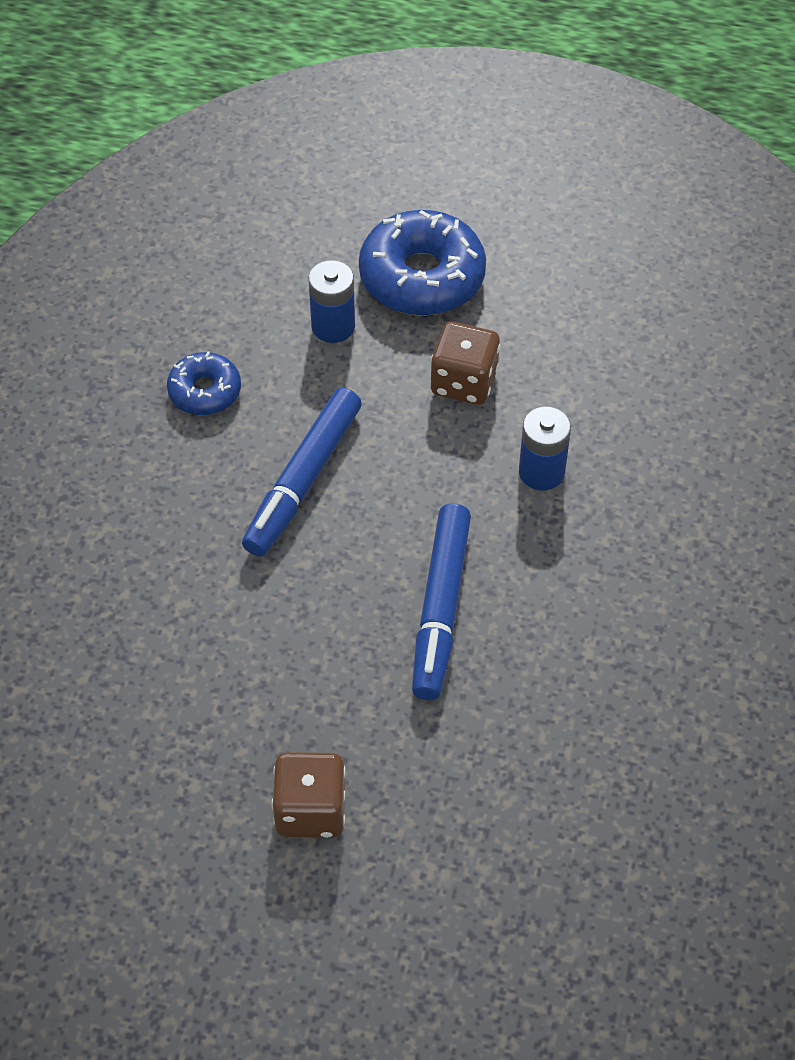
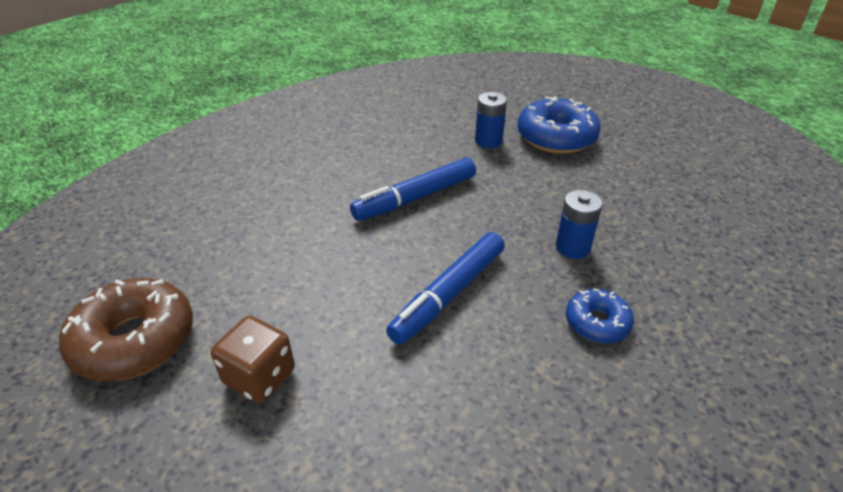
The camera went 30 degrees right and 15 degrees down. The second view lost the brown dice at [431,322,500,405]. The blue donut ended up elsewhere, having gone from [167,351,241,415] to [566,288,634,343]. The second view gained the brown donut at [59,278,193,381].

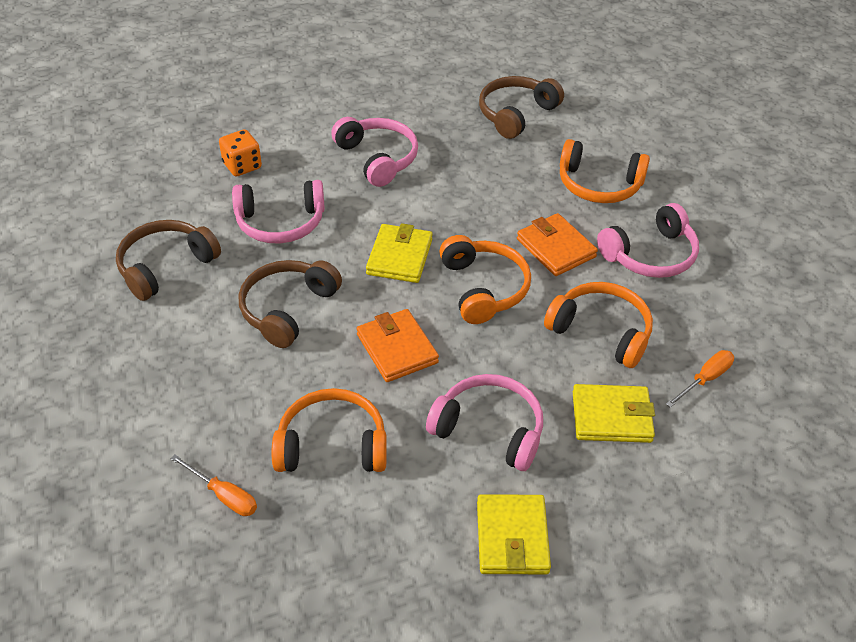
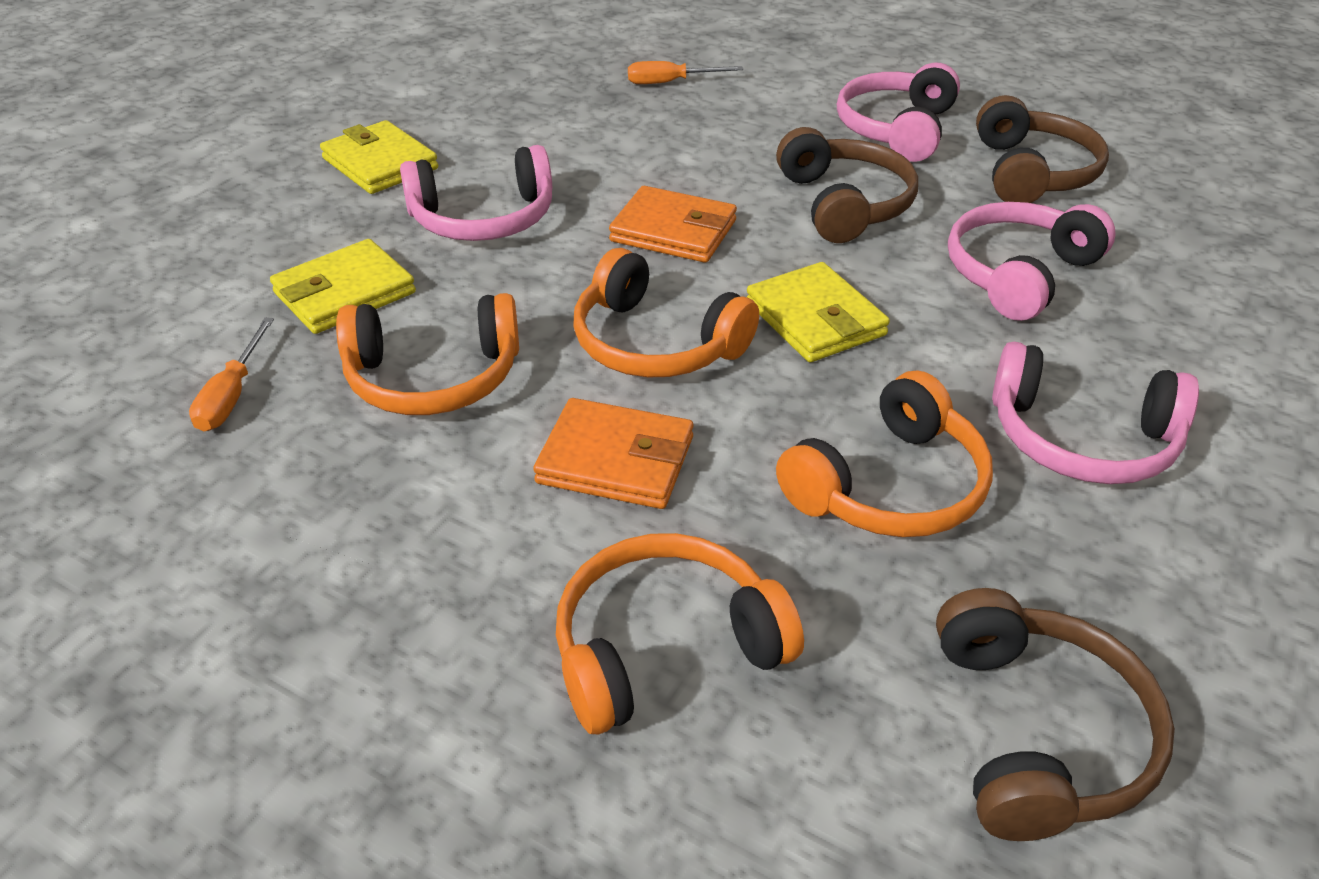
The camera went 140 degrees right and 5 degrees down. The second view lost the orange dice at [219,129,262,176]. The pink headphones ended up elsewhere, having gone from [597,203,699,278] to [837,63,960,162]. The orange headphones ended up elsewhere, having gone from [272,388,387,472] to [776,371,993,537].

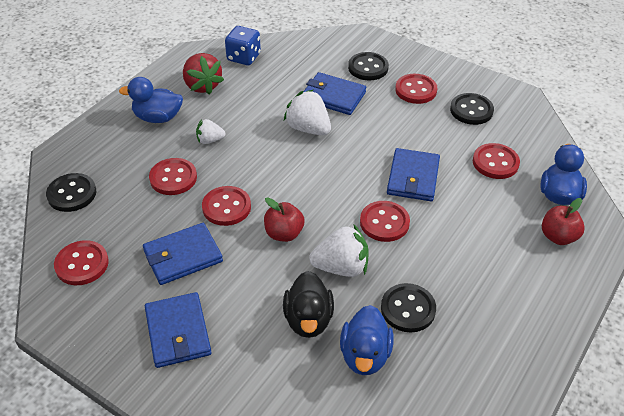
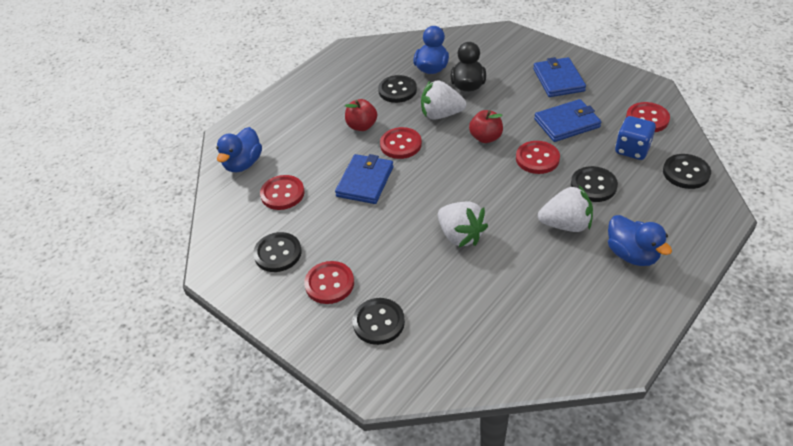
The camera went 170 degrees left and 0 degrees up. The blue dice ended up elsewhere, having gone from [225,26,261,65] to [615,116,656,160]. The second view lost the red strawberry at [183,53,224,95]. The second view lost the blue wallet at [303,72,366,115]. The blue duck at [119,77,183,123] ended up facing another way, 45 degrees clockwise from before. The size of the white strawberry at [196,119,225,144] changed by a factor of 1.73. What was the red button at [149,158,197,195] turned into the black button at [571,166,618,202]. The red apple ended up elsewhere, having gone from [542,198,585,245] to [345,99,377,131].

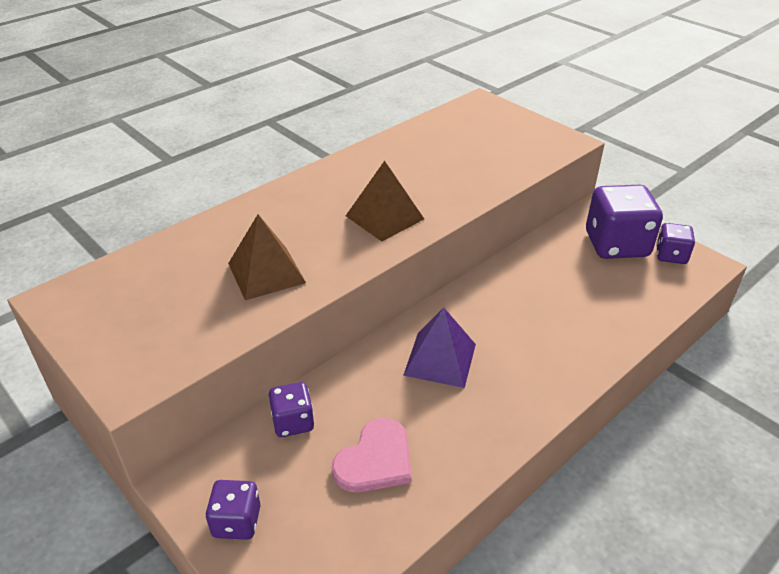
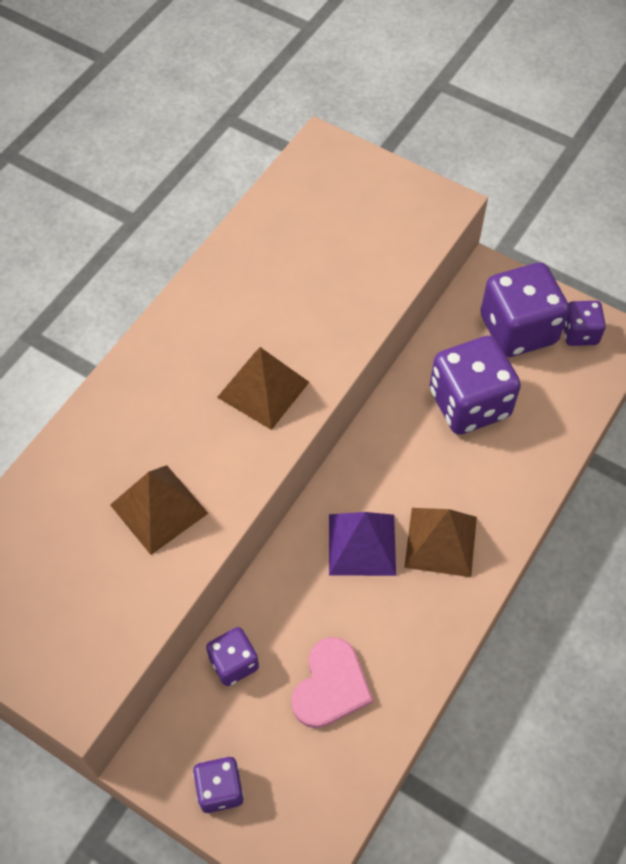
The camera went 15 degrees left and 20 degrees up. The second view gained the purple dice at [430,336,521,435]. The second view gained the brown pyramid at [404,508,477,577].

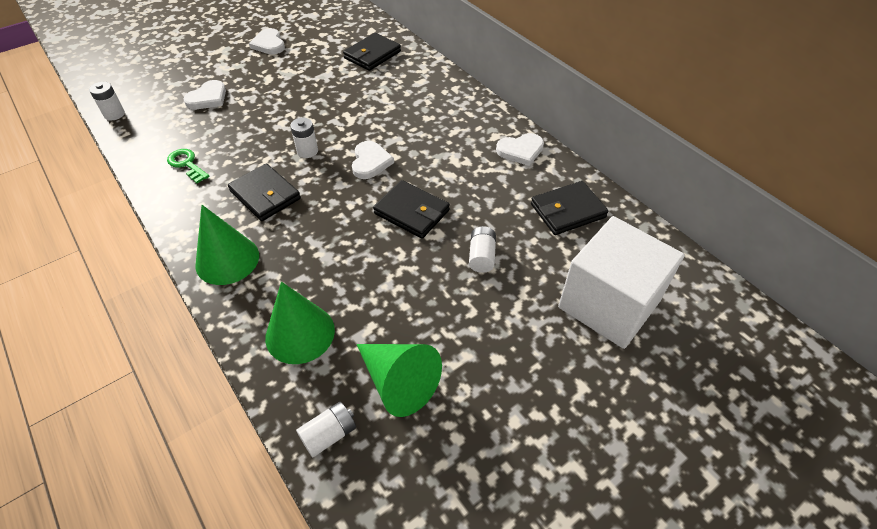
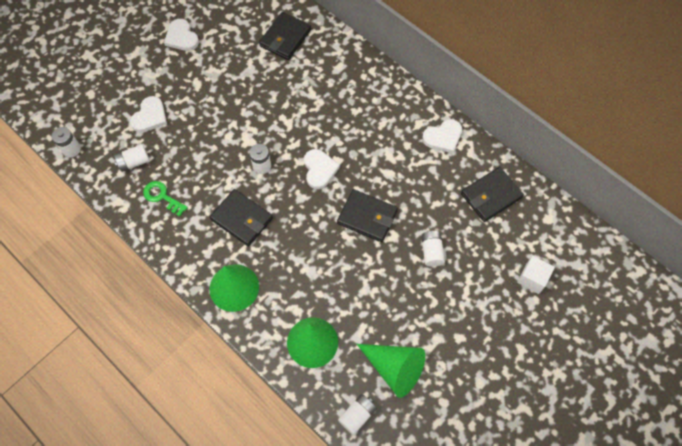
The camera went 10 degrees left and 15 degrees up. The size of the white cube at [558,216,685,349] changed by a factor of 0.43. The second view gained the white battery at [114,144,150,172].

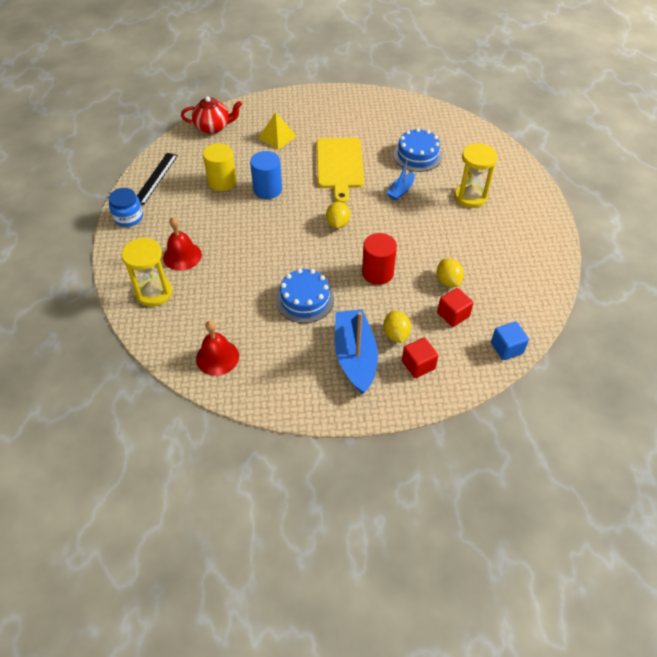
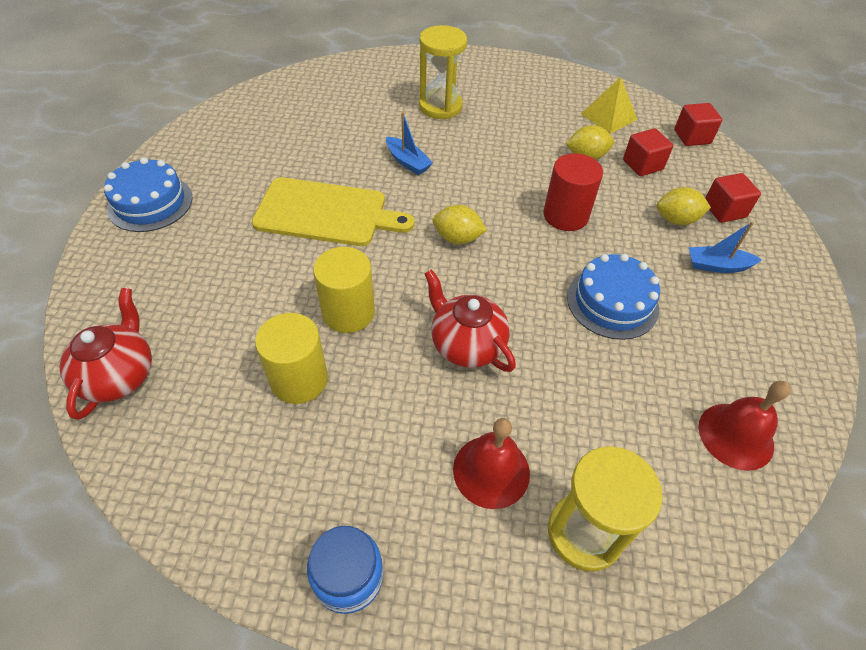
The camera went 80 degrees left and 0 degrees up. The yellow pyramid ended up elsewhere, having gone from [258,112,297,150] to [581,77,637,134]. The blue cake ended up elsewhere, having gone from [393,128,442,172] to [104,157,193,232]. What was the blue cylinder at [250,151,282,199] turned into the yellow cylinder at [313,247,375,333]. The second view lost the black ruler at [137,153,178,205]. The size of the blue boat at [335,309,378,394] changed by a factor of 0.52. What was the blue cube at [491,321,529,360] turned into the red cube at [674,103,722,146]. The second view gained the red teapot at [425,269,516,372].

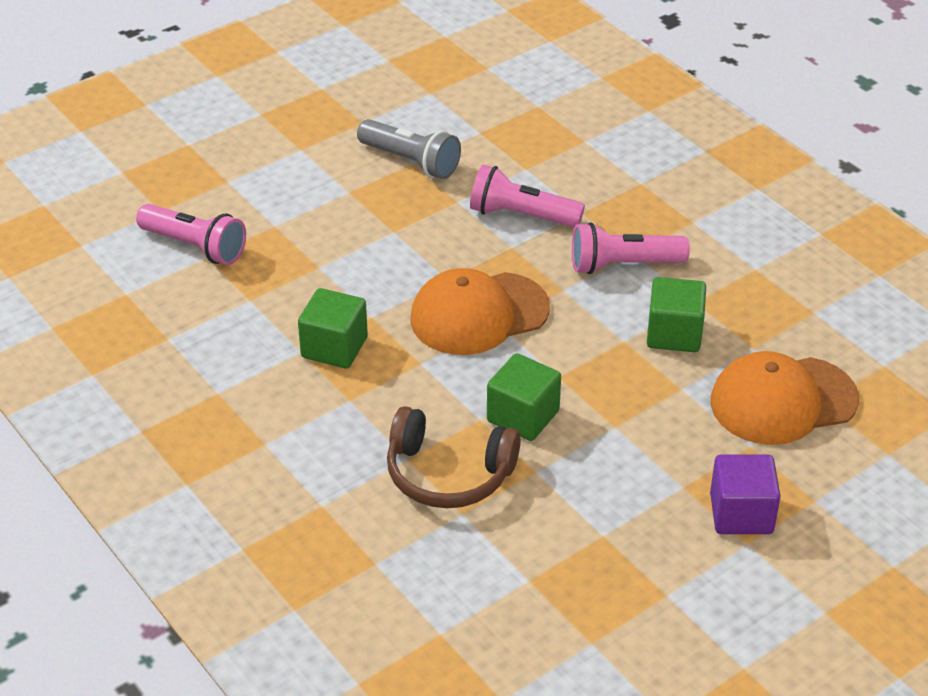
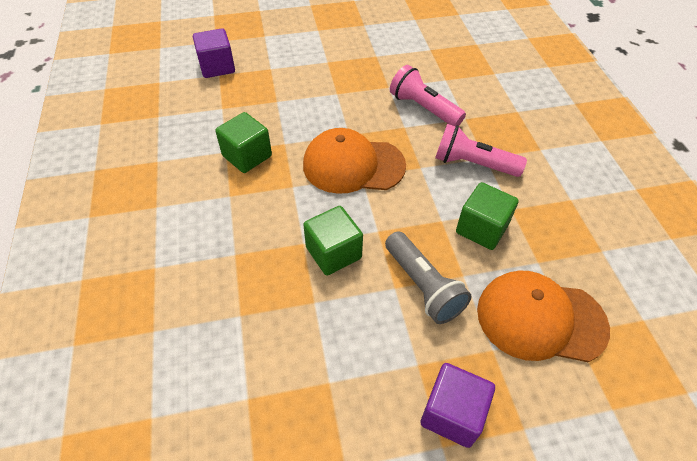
The camera went 25 degrees right and 10 degrees up. The grey flashlight ended up elsewhere, having gone from [357,119,461,179] to [385,231,471,324]. Where the pink flashlight stood at [136,204,246,265], the purple cube came to stand at [193,29,235,78]. The second view lost the brown headphones at [387,406,521,508].

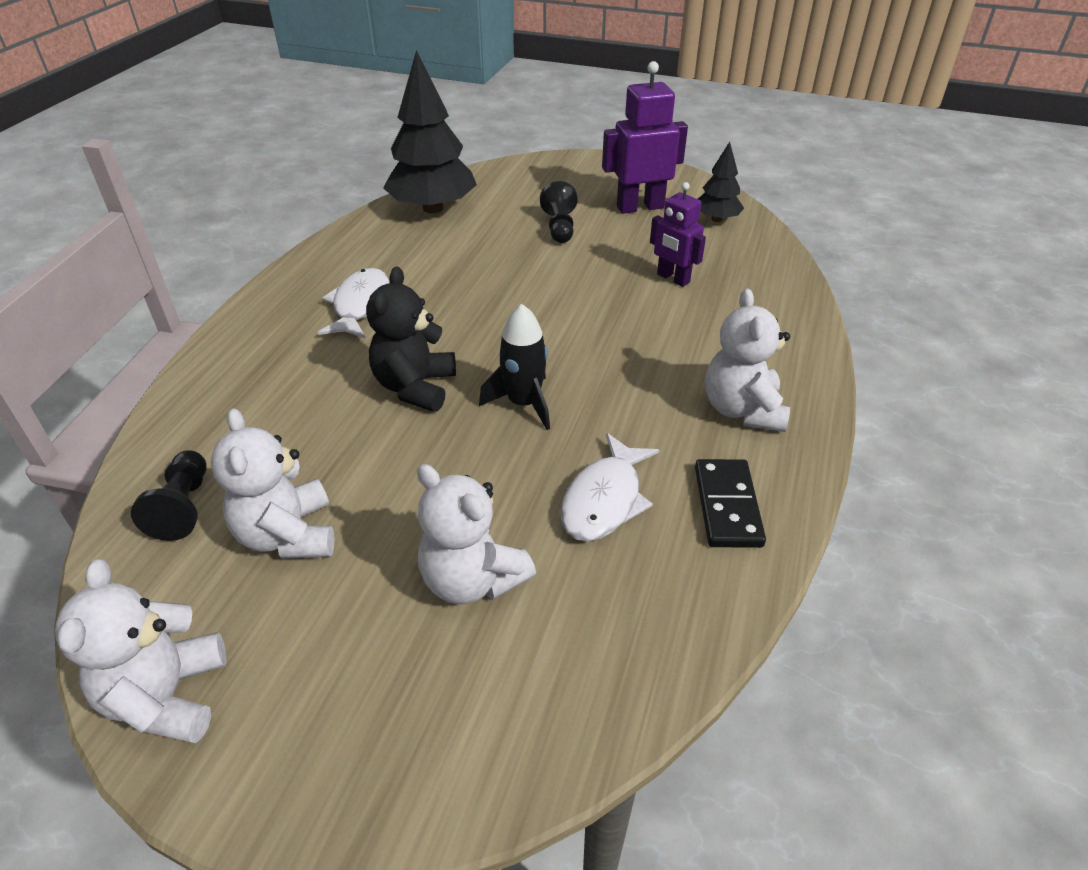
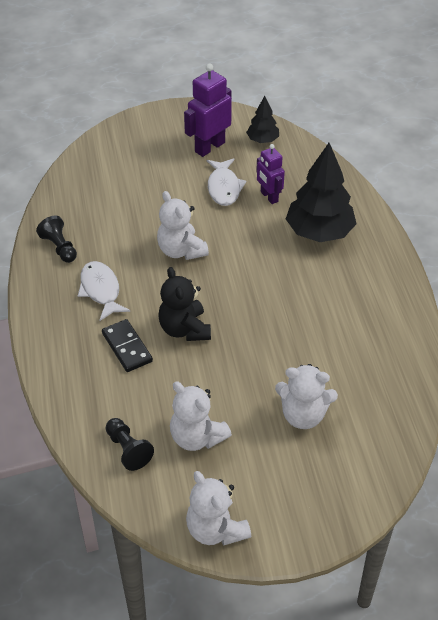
The camera went 30 degrees left and 5 degrees up. The black tree ended up elsewhere, having gone from [383,50,477,214] to [286,143,357,242]. The black pawn ended up elsewhere, having gone from [540,181,578,243] to [36,215,77,263]. The purple robot at [650,182,706,287] ended up facing another way, 45 degrees clockwise from before. The white teddy bear ended up elsewhere, having gone from [706,289,790,432] to [157,191,209,260]. The second view lost the black rocket at [479,304,550,430]. The white fish ended up elsewhere, having gone from [560,433,660,542] to [207,158,247,206]. The black domino ended up elsewhere, having gone from [695,459,766,548] to [102,319,153,372].

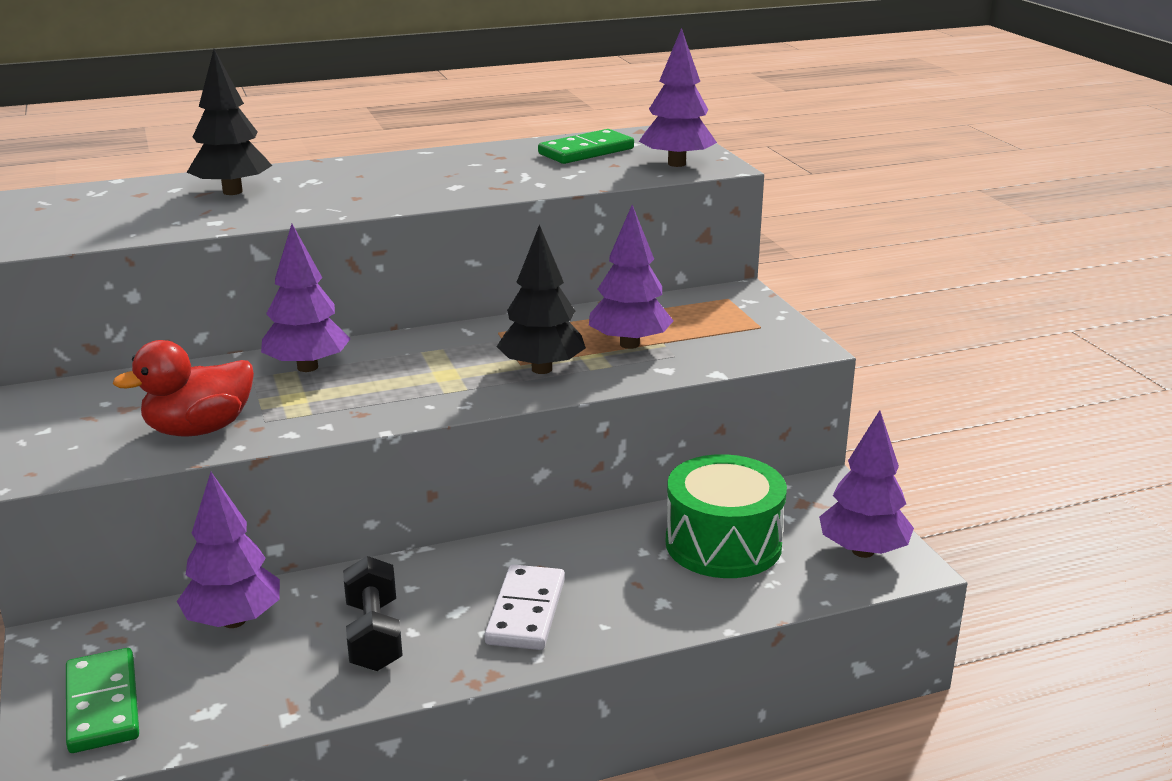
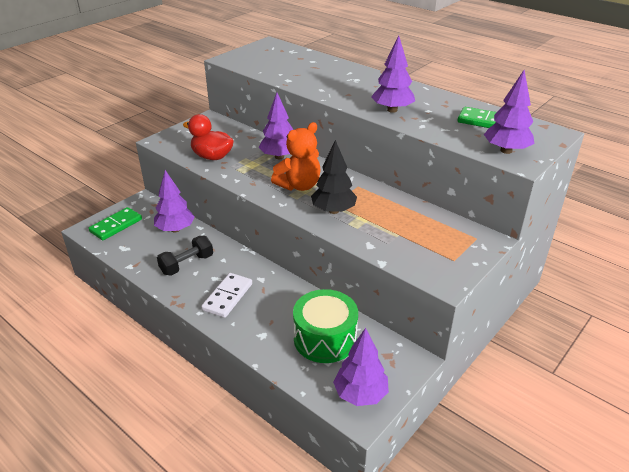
The camera went 60 degrees right and 10 degrees up. The second view lost the black tree at [187,49,272,195]. The purple tree ended up elsewhere, having gone from [589,205,674,349] to [371,36,415,113]. The white domino at [485,564,565,650] ended up facing another way, 45 degrees counterclockwise from before. The second view gained the orange teddy bear at [271,122,321,191].

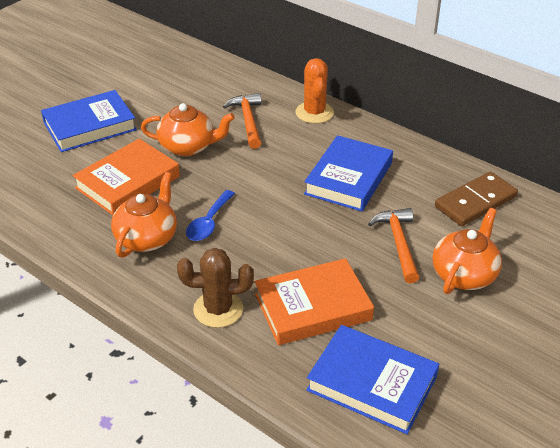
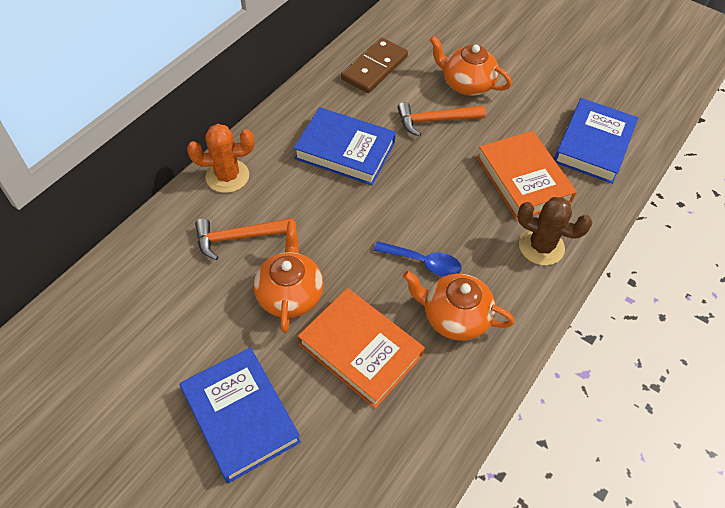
The camera went 95 degrees left and 15 degrees up. The brown domino at [435,171,518,226] ended up facing another way, 75 degrees clockwise from before. The brown cactus at [177,248,254,328] ended up facing another way, 60 degrees counterclockwise from before.

